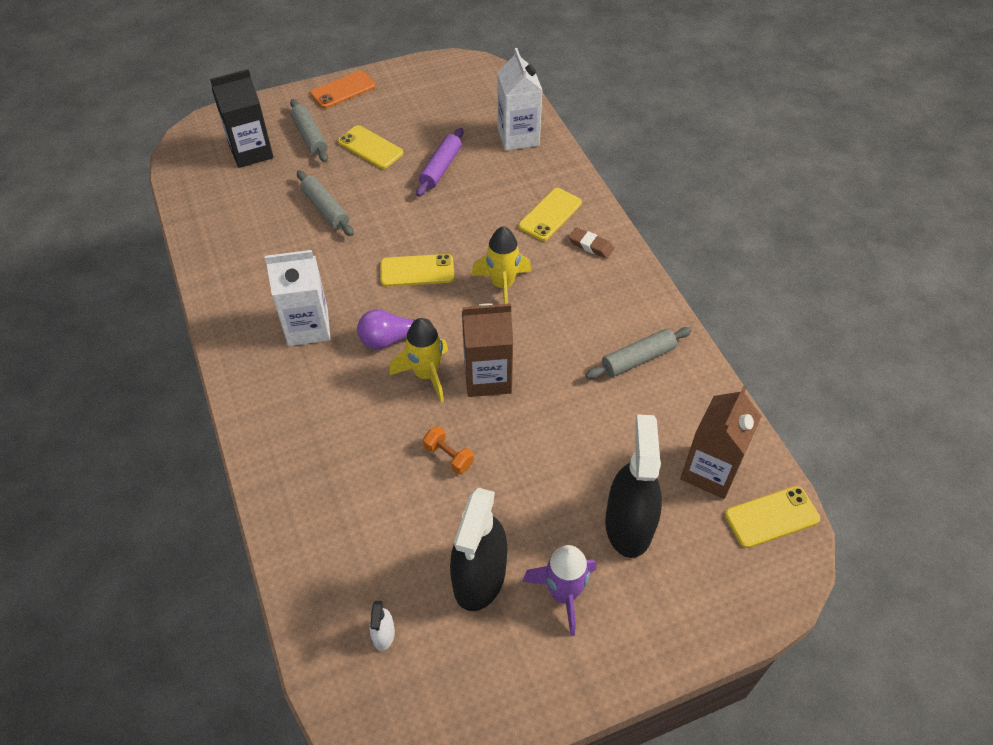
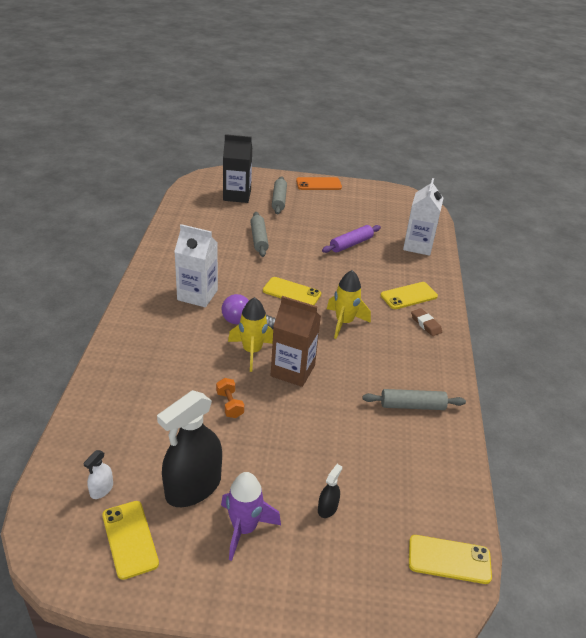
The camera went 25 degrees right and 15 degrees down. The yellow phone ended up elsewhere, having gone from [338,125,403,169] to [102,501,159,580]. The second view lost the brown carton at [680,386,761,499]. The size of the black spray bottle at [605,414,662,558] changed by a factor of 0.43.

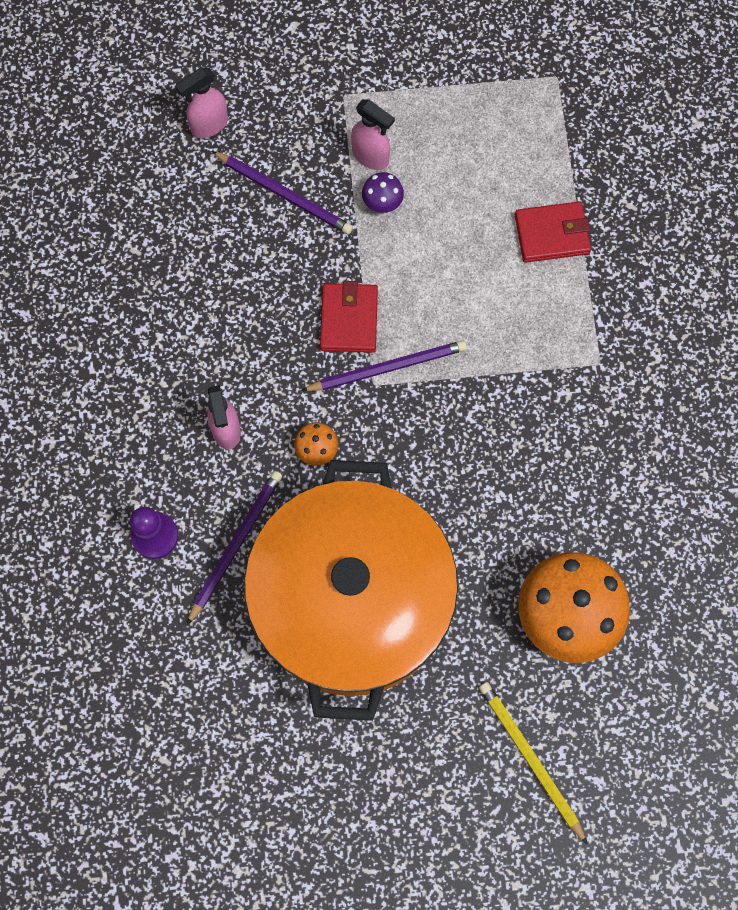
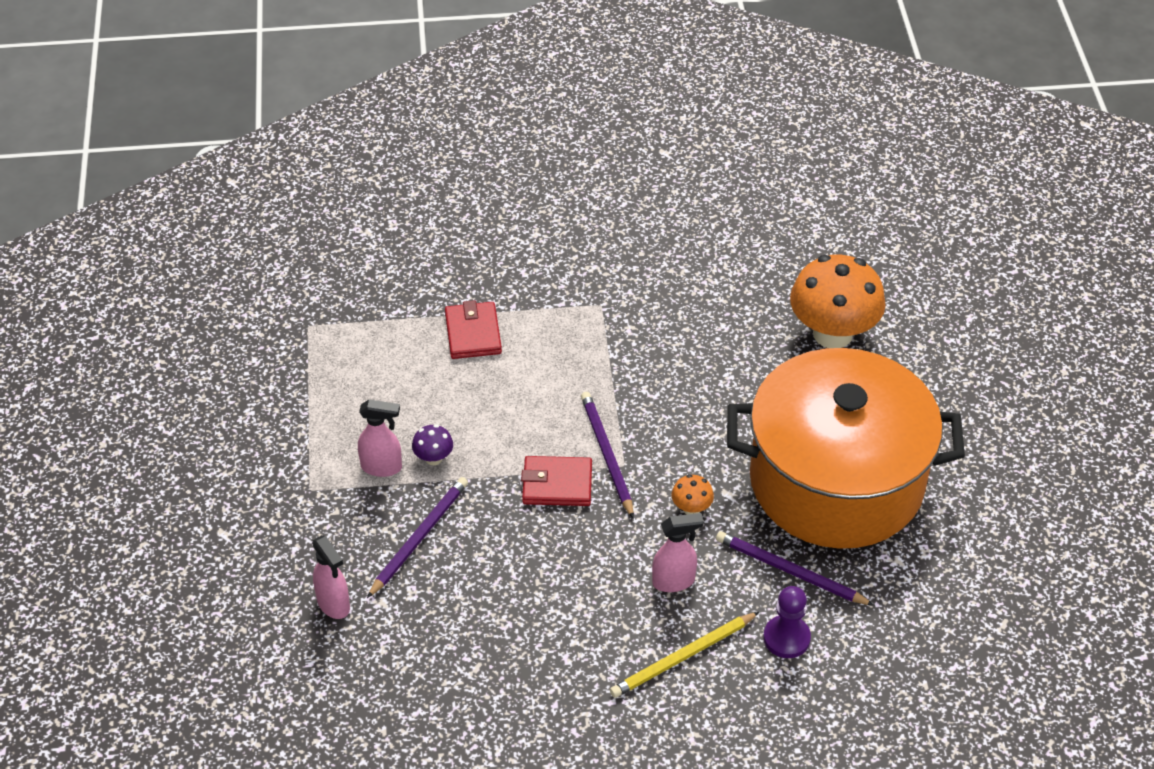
The camera went 90 degrees left and 25 degrees down. The pink spray bottle at [351,99,395,170] ended up facing another way, 60 degrees clockwise from before. The yellow pencil ended up elsewhere, having gone from [479,682,587,844] to [610,612,759,698].

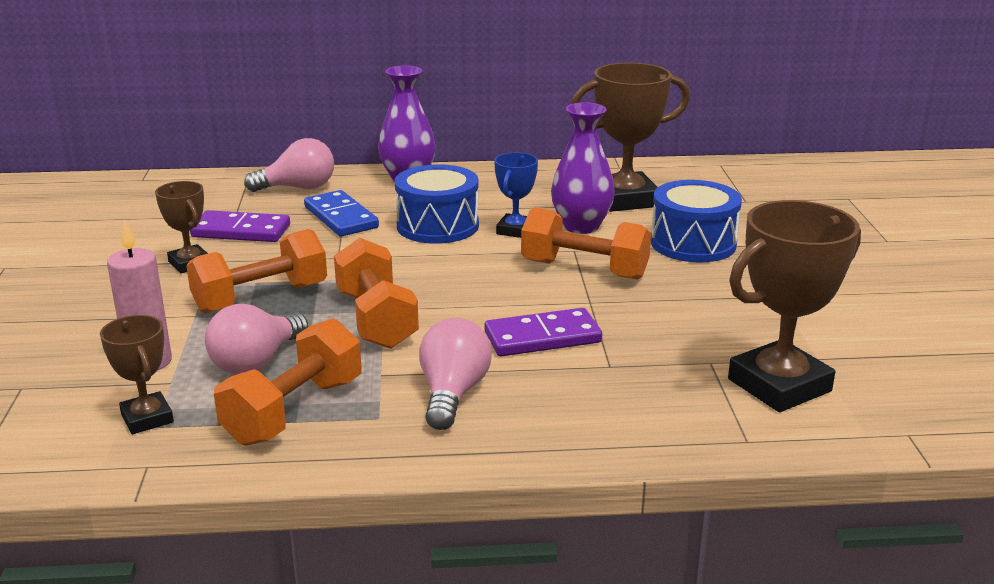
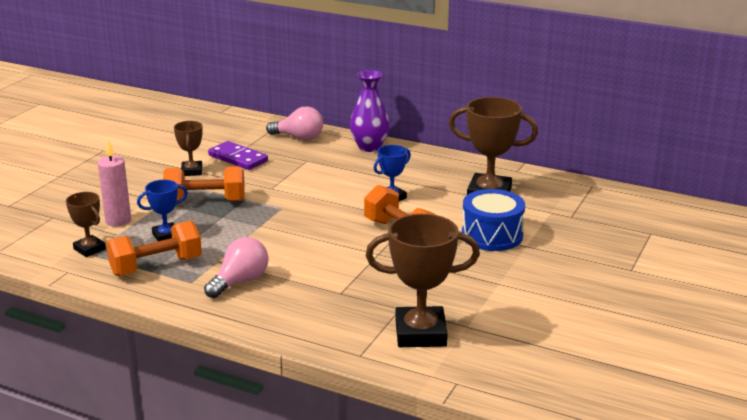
The camera went 30 degrees right and 0 degrees up. The second view lost the purple vase at [551,102,615,234]. The second view lost the blue drum at [395,164,479,244]. The second view lost the blue domino at [304,190,379,236]. The second view lost the orange dumbbell at [334,238,419,348]. Where the pink light bulb stood at [205,304,308,374], the blue trophy came to stand at [137,180,188,241]. The second view lost the purple domino at [484,308,602,356]. The brown trophy at [100,315,174,434] ended up facing another way, 45 degrees counterclockwise from before.

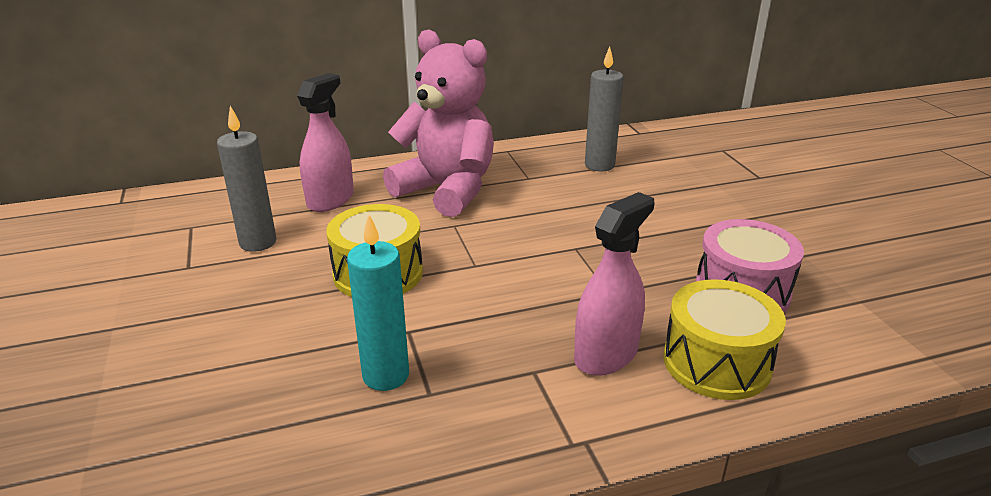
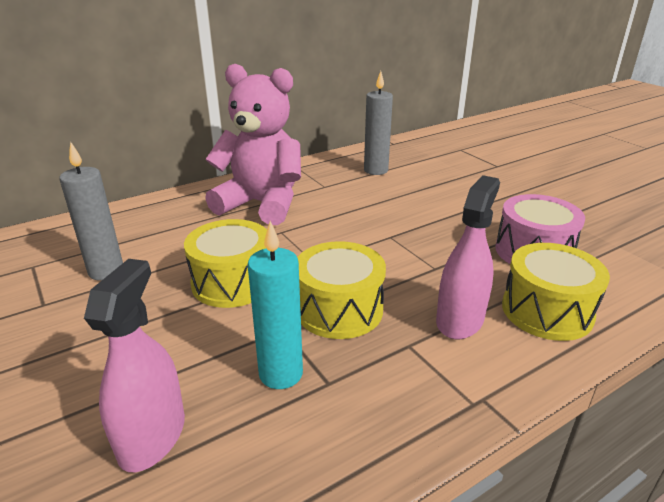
The camera went 15 degrees left and 0 degrees up. The pink spray bottle ended up elsewhere, having gone from [297,73,354,212] to [84,259,185,472]. The second view gained the yellow drum at [297,241,386,339].

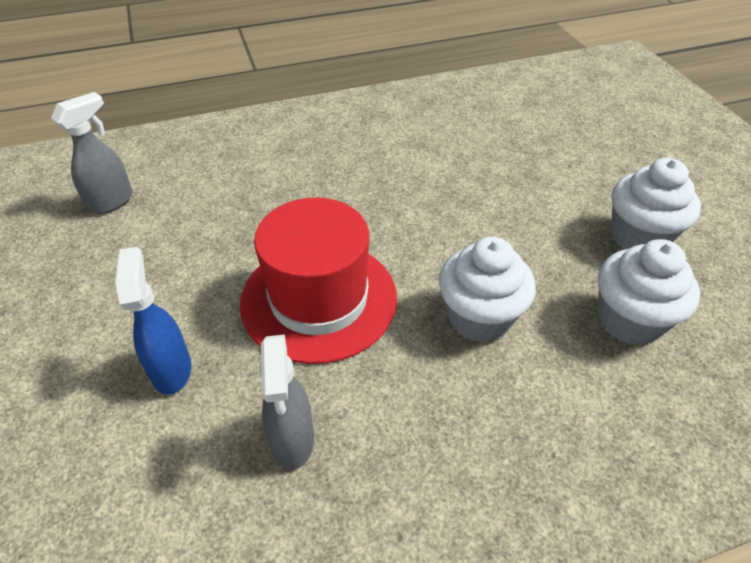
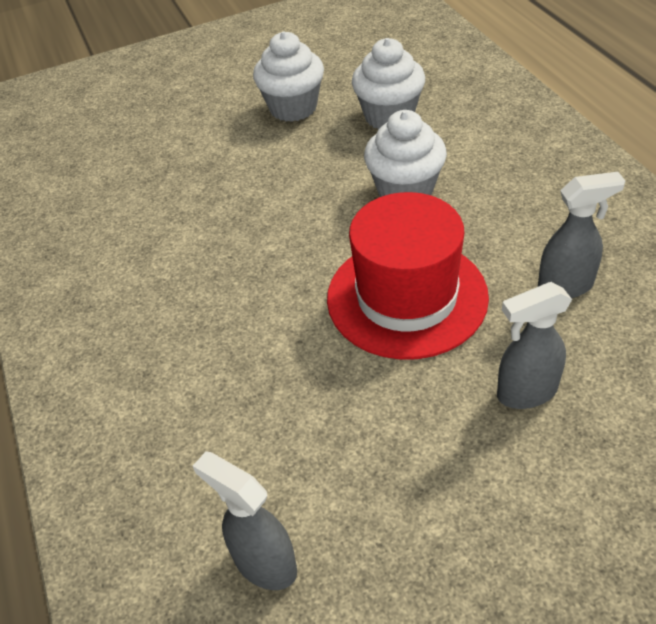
The camera went 90 degrees left and 0 degrees up. What was the blue spray bottle at [115,247,191,395] turned into the grey spray bottle at [497,282,572,409].

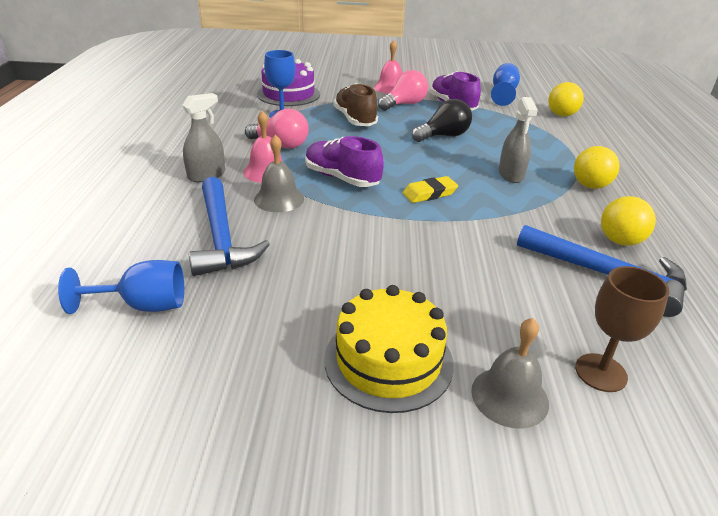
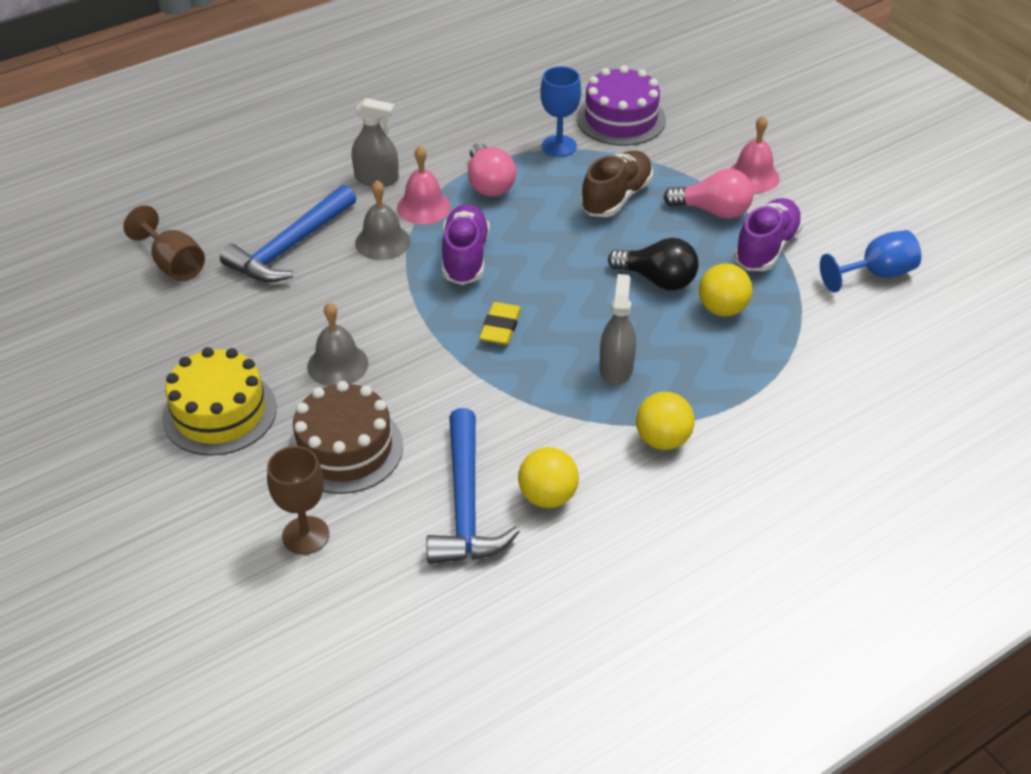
The camera went 55 degrees right and 10 degrees up. The yellow ball ended up elsewhere, having gone from [548,82,584,116] to [699,263,752,316]. The grey spray bottle at [499,97,538,183] ended up facing another way, 135 degrees clockwise from before. The yellow eraser at [403,176,458,203] ended up facing another way, 75 degrees clockwise from before. What was the blue goblet at [58,260,184,314] turned into the brown goblet at [123,205,205,281]. The grey bell ended up elsewhere, having gone from [471,318,549,429] to [307,302,369,386]. The second view gained the brown cake at [287,381,403,494].

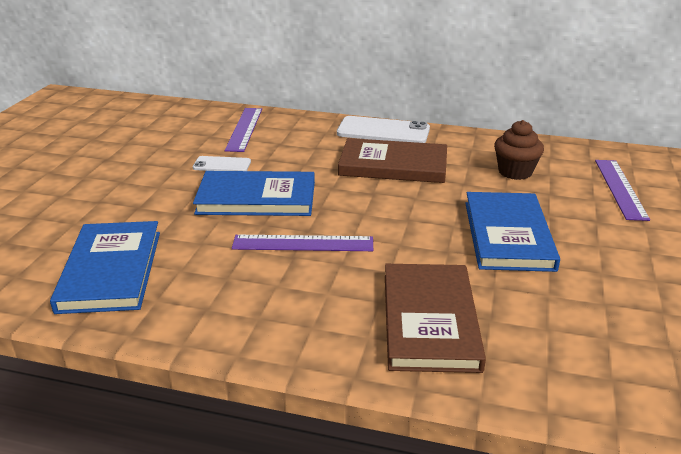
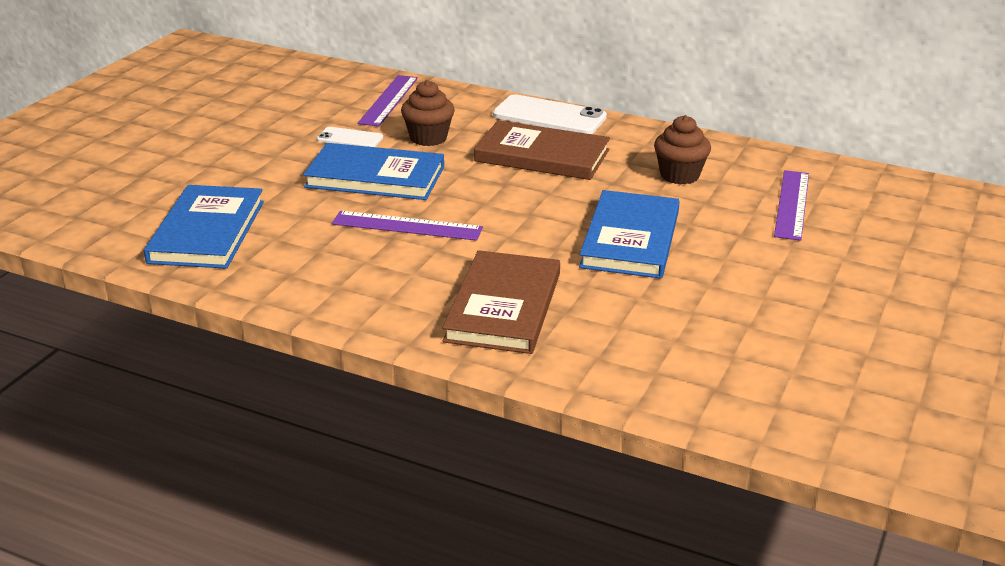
The camera went 10 degrees right and 0 degrees up. The second view gained the brown cupcake at [401,80,455,146].

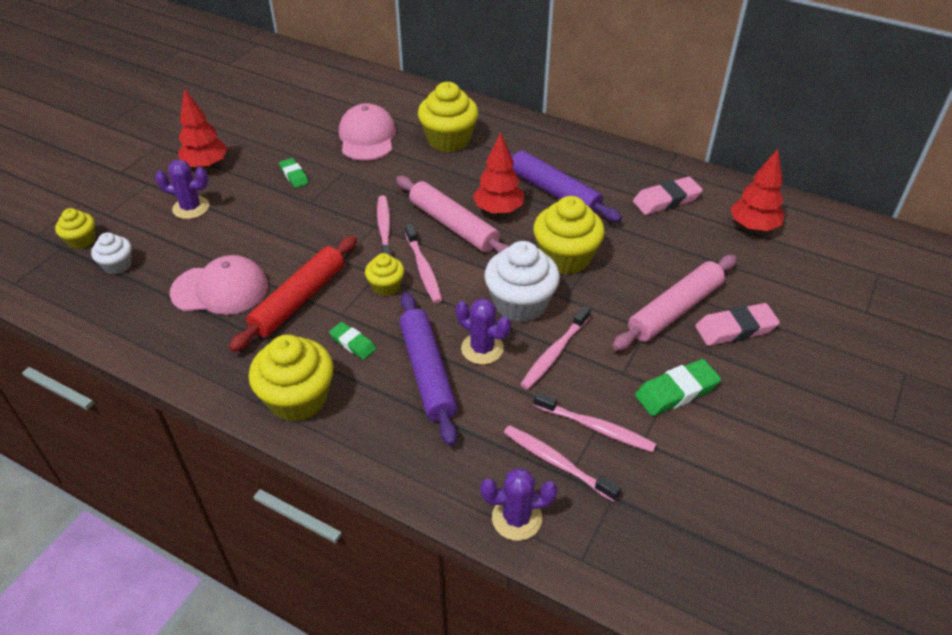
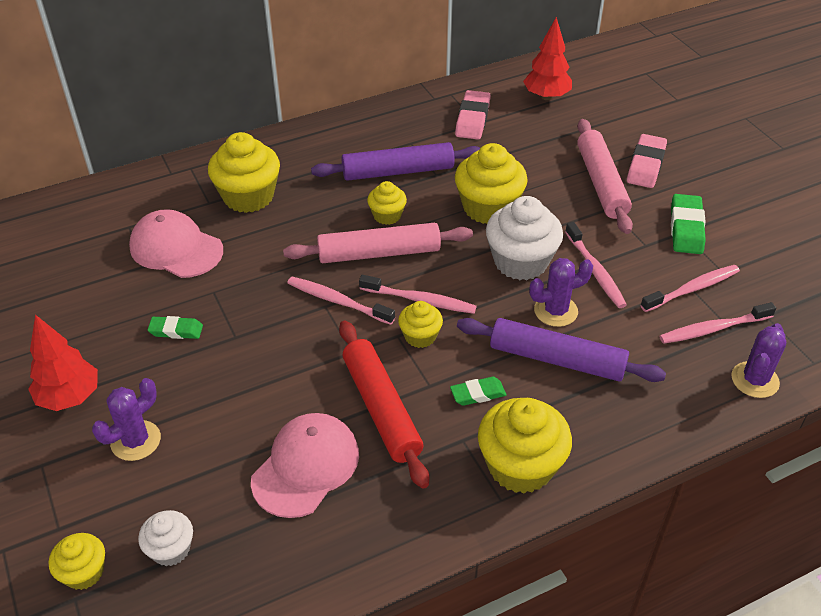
The camera went 55 degrees left and 0 degrees up. Where the red tree stood at [473,132,524,215], the yellow cupcake came to stand at [367,181,407,225].

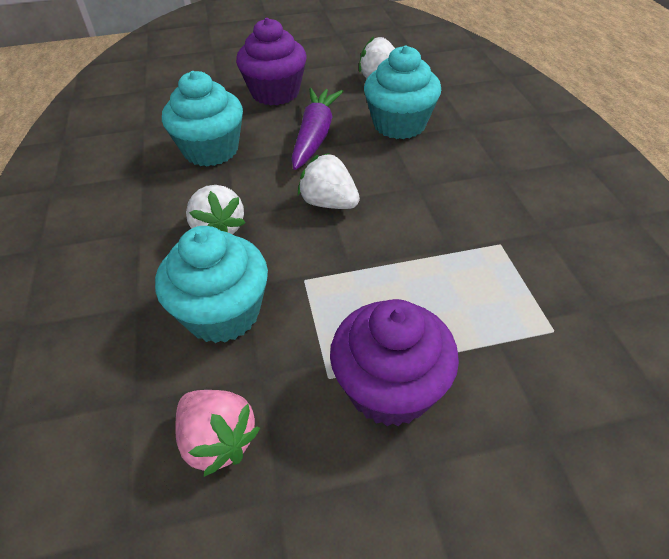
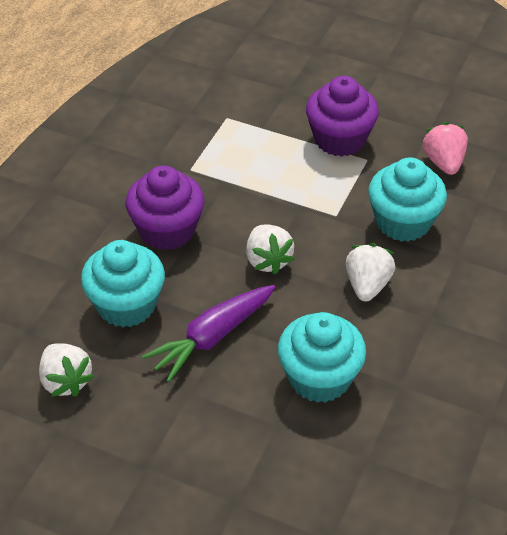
The camera went 145 degrees left and 0 degrees up. The purple cupcake ended up elsewhere, having gone from [236,18,306,105] to [126,166,204,250].

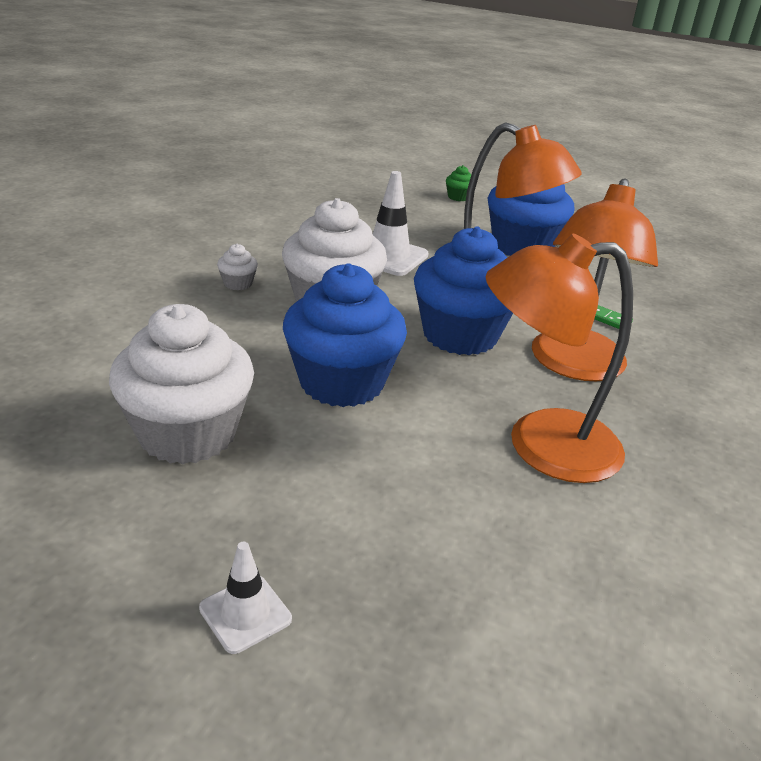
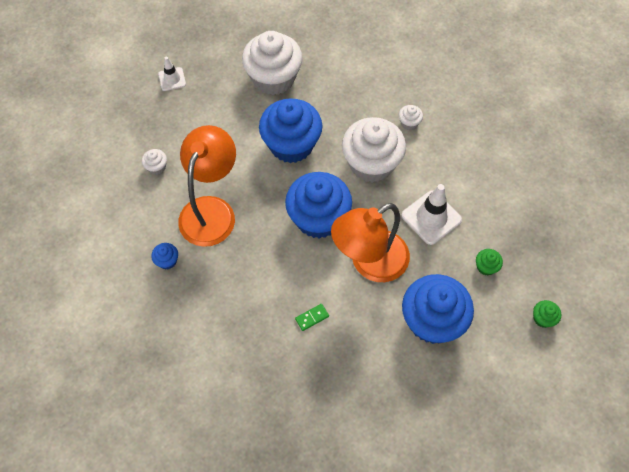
The camera went 115 degrees right and 30 degrees up. The second view lost the orange lamp at [532,178,658,381]. The second view gained the white cupcake at [142,149,167,175]. The second view gained the blue cupcake at [151,243,178,270]. The second view gained the green cupcake at [476,249,503,276].

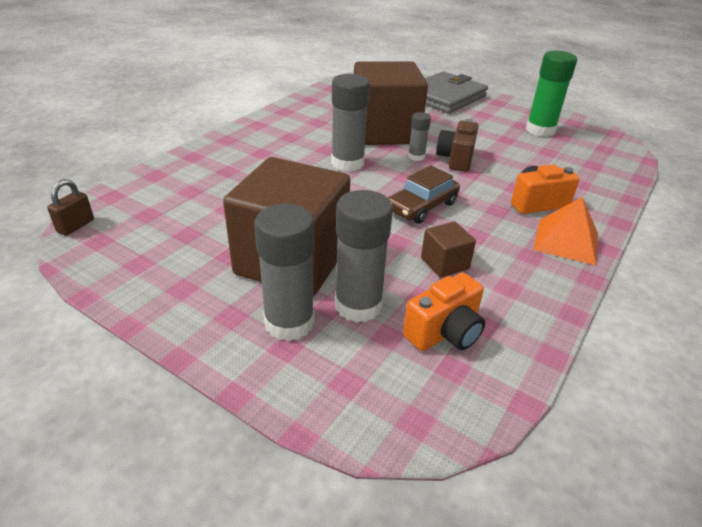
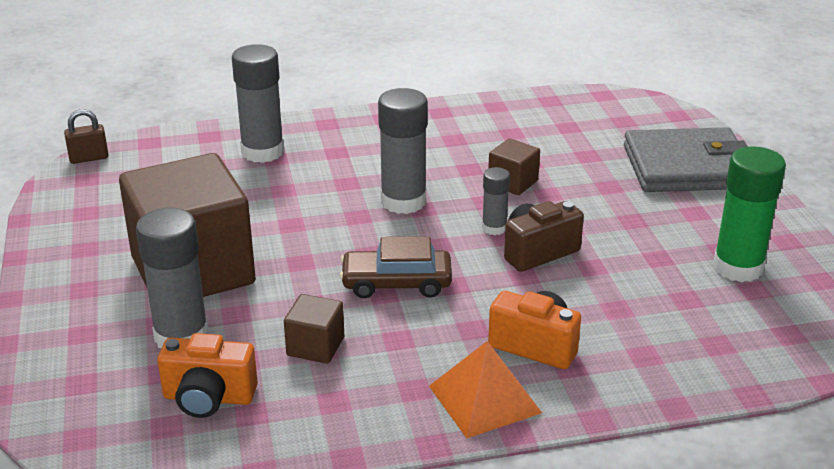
The camera went 45 degrees right and 5 degrees down. The size of the brown cube at [354,61,428,145] changed by a factor of 0.42. The grey glue stick ended up elsewhere, having gone from [254,204,314,341] to [232,44,284,163].

